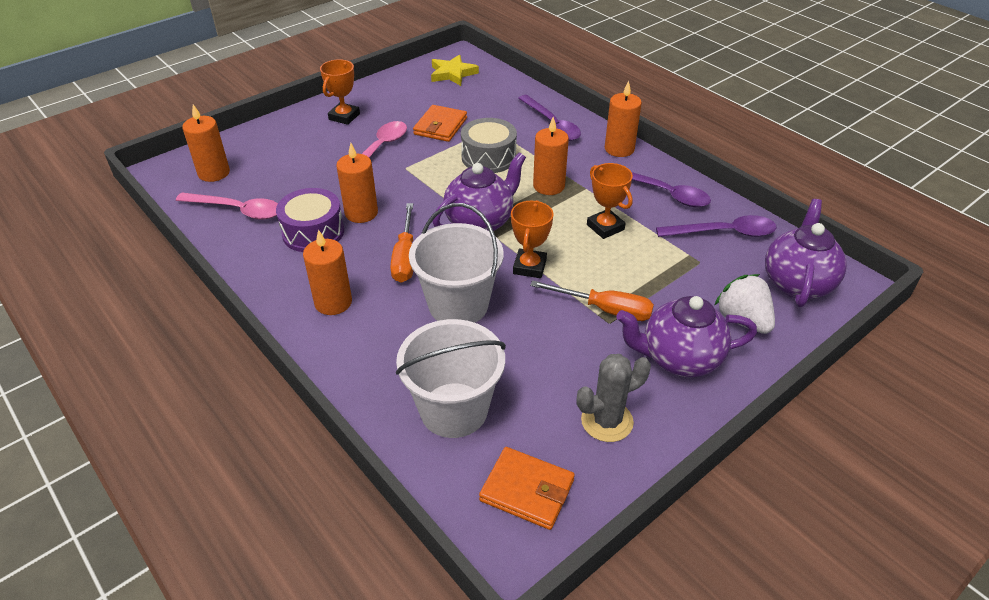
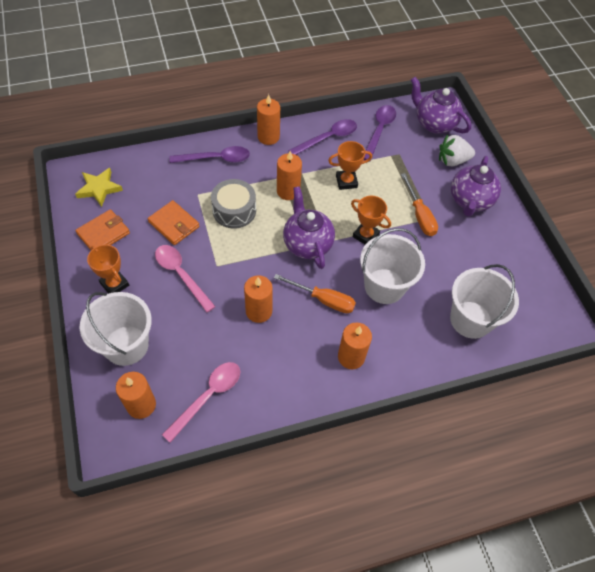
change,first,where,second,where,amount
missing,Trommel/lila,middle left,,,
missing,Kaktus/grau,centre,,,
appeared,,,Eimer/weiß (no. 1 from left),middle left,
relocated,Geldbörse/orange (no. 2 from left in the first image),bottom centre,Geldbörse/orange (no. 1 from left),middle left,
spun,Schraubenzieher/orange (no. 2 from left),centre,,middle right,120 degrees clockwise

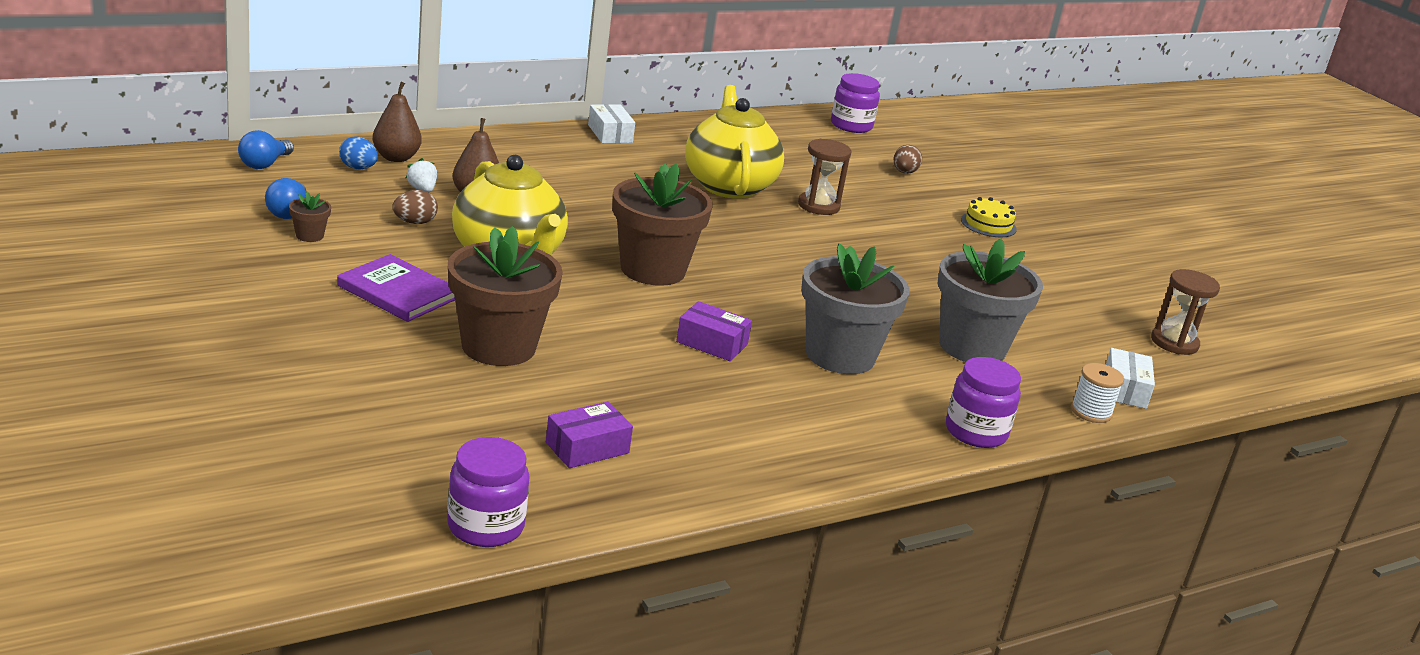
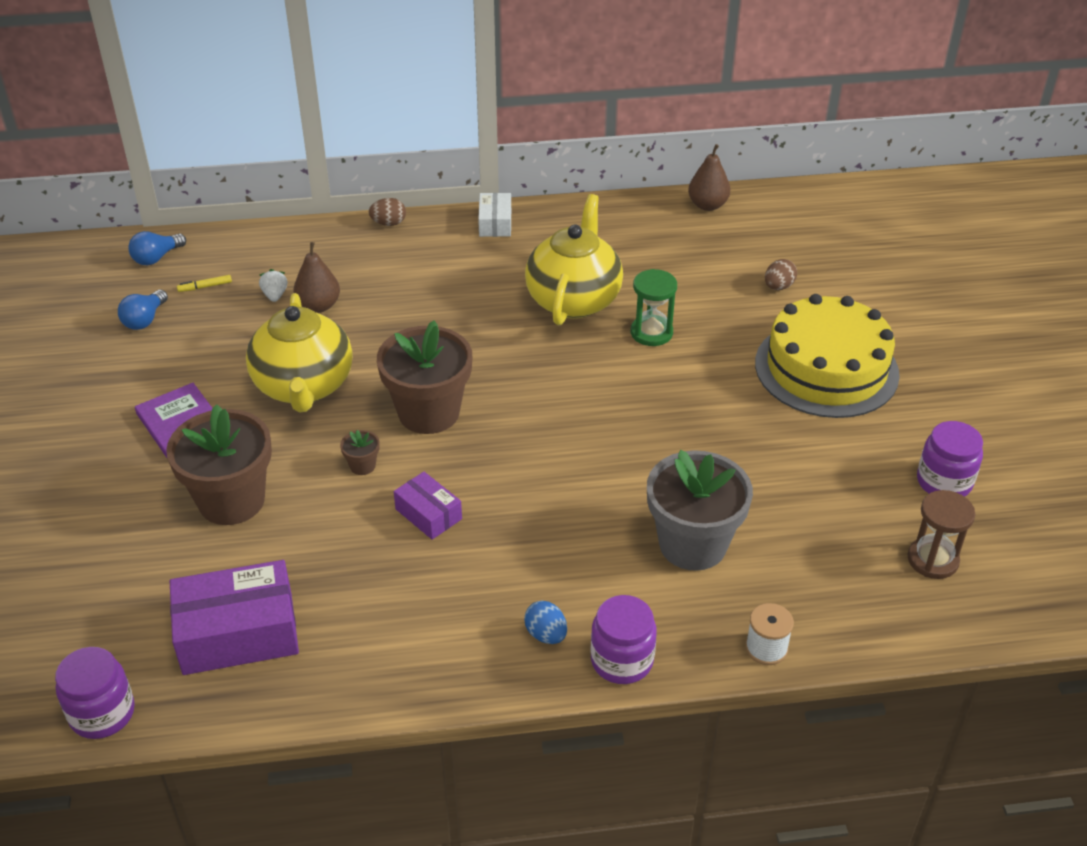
change,first,where,second,where,amount
missing,Blumentopf/grau (no. 1 from left),centre,,,
missing,Schachtel/weiß (no. 2 from left),middle right,,,
appeared,,,Filzstift/gelb,middle left,
relocated,Blumentopf/braun (no. 1 from left in the first image),top left,Blumentopf/braun (no. 2 from left),middle left,
relocated,Ei/blau,top left,,bottom centre,
relocated,Birne/braun (no. 1 from left in the first image),top left,Birne/braun (no. 2 from left),top centre,
relocated,Ei/braun (no. 1 from left),top left,,top centre,
relocated,Einmachglas/lila (no. 2 from left in the first image),top centre,Einmachglas/lila (no. 3 from left),middle right,
colour,Sanduhr/braun (no. 1 from left),top centre,Sanduhr/grün,centre,
size,Schachtel/lila (no. 1 from left),centre,,bottom left,x1.83
size,Kuchen/gelb,top right,,middle right,x2.44

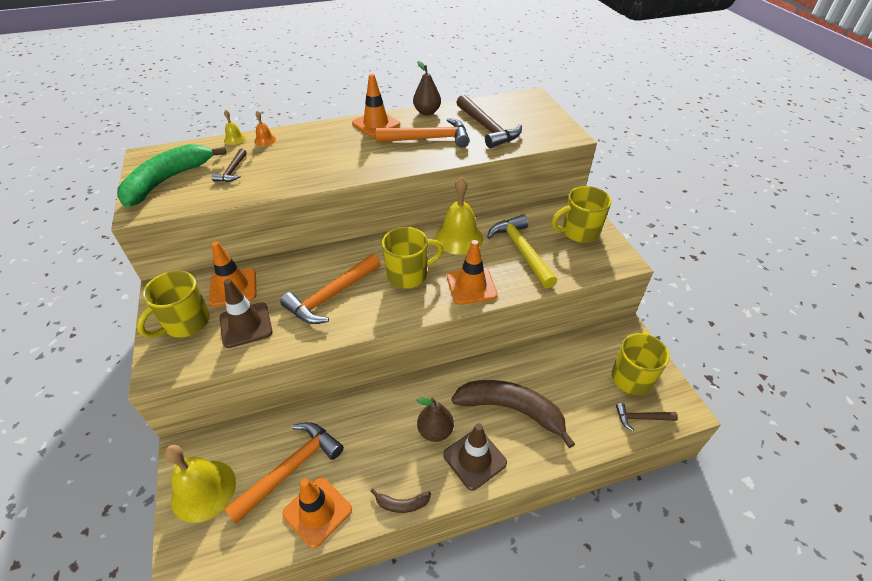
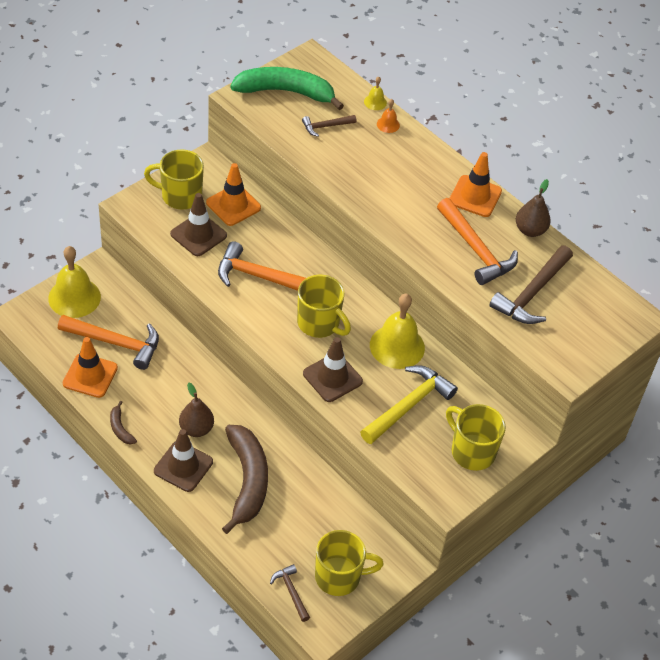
change,first,where,second,where,amount
colour,Leitkegel/orange (no. 4 from left),centre,Leitkegel/braun (no. 3 from left),centre,

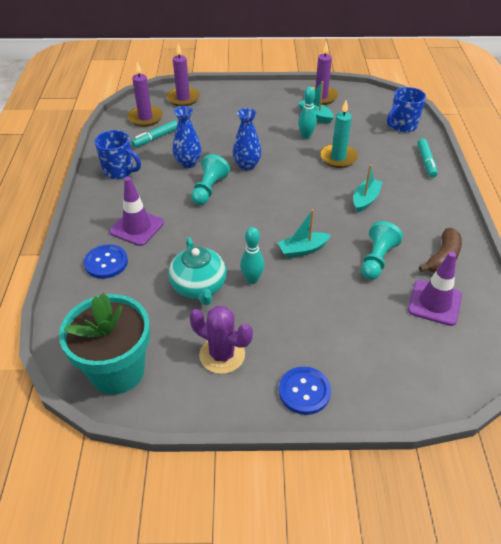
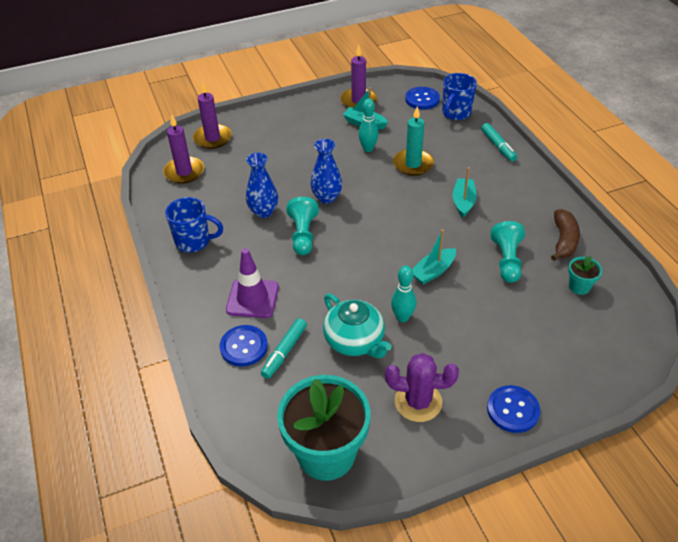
change,first,where,second,where,amount
appeared,,,Knopf/blau (no. 2 from left),top centre,
relocated,Filzstift/türkis (no. 1 from left),top left,,centre,
exchanged,Leitkegel/lila (no. 2 from left),middle right,Blumentopf/türkis (no. 2 from left),middle right,

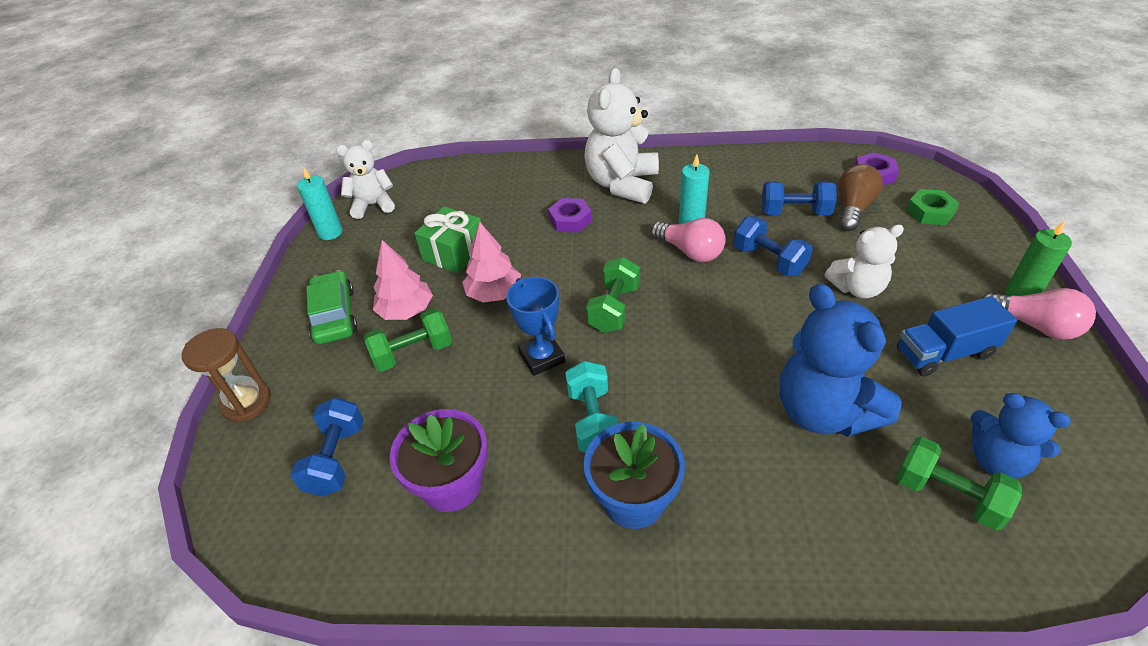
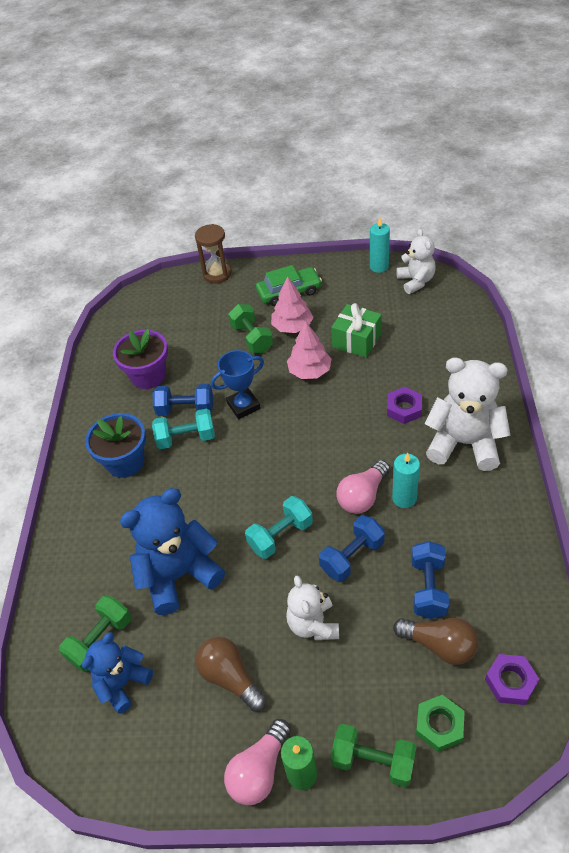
change,first,where,second,where,amount
appeared,,,Hantel/türkis (no. 2 from left),centre,
relocated,Hantel/blau (no. 1 from left),bottom left,,middle left,
relocated,Hantel/grün (no. 2 from left in the first image),centre,Hantel/grün (no. 3 from left),bottom centre,
exchanged,Lastwagen/blau,middle right,Glühbirne/braun (no. 1 from left),bottom centre,

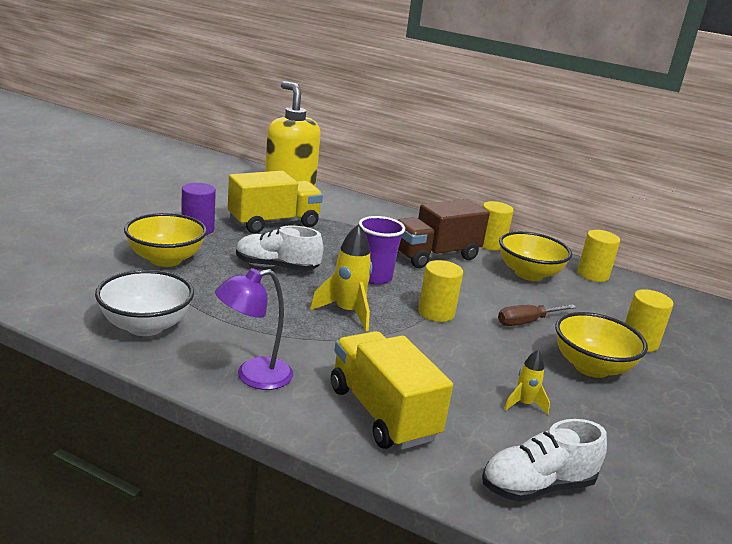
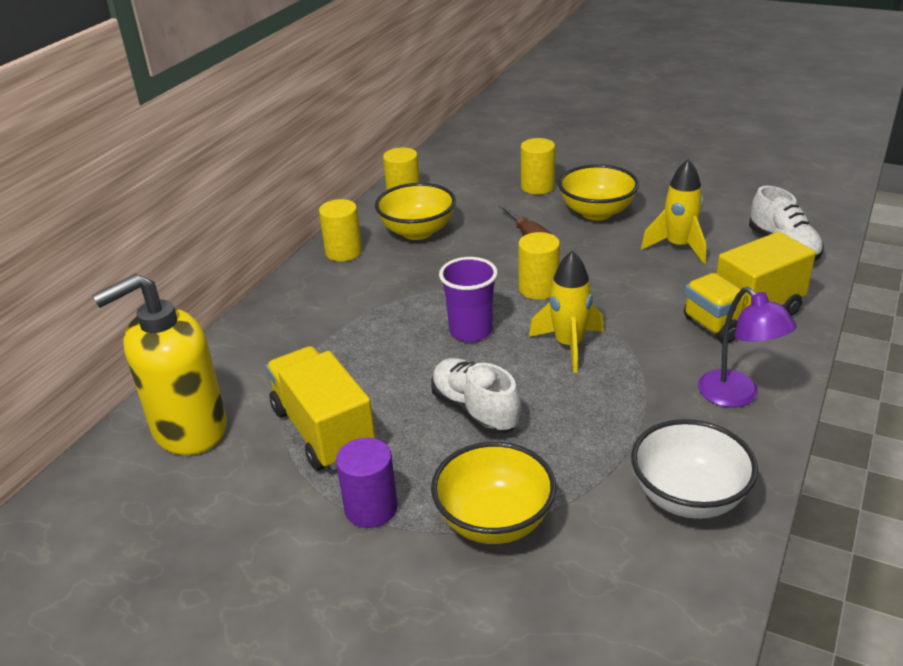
change,first,where,second,where,amount
missing,Lastwagen/braun,centre,,,
spun,Schuh/weiß (no. 1 from left),centre,,centre,135 degrees clockwise
size,Rakete/gelb (no. 2 from left),bottom right,,top right,x1.73

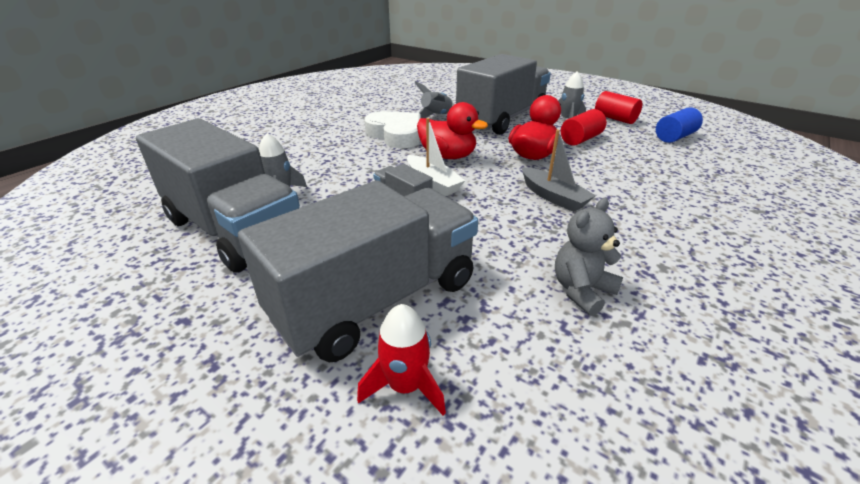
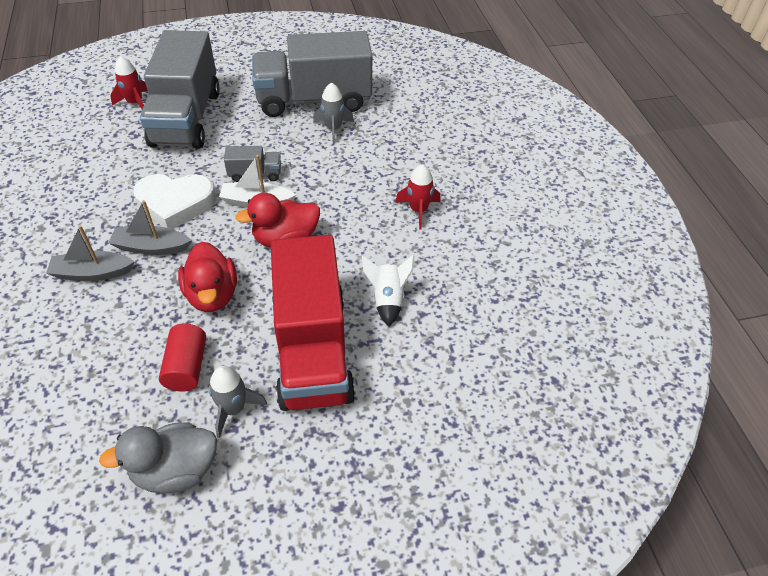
change,first,where,second,where,amount
missing,Teddybär/grau,middle right,,,
missing,Vollzylinder/blau,top right,,,
appeared,,,Boot/grau (no. 1 from left),middle left,
appeared,,,Rakete/rot (no. 2 from left),centre,
relocated,Herz/weiß,top centre,,middle left,
exchanged,Vollzylinder/rot (no. 2 from left),top right,Ente/grau,bottom left,
colour,Rakete/grau (no. 2 from left),top centre,Rakete/weiß,centre,
colour,Lastwagen/grau (no. 4 from left),top centre,Lastwagen/rot,centre,

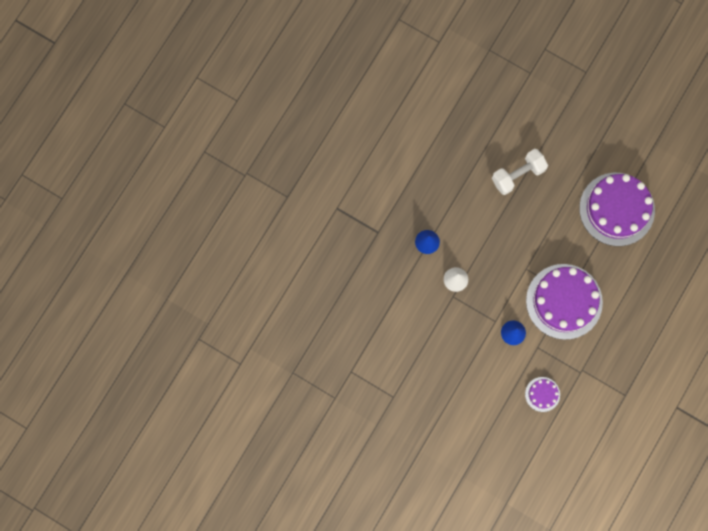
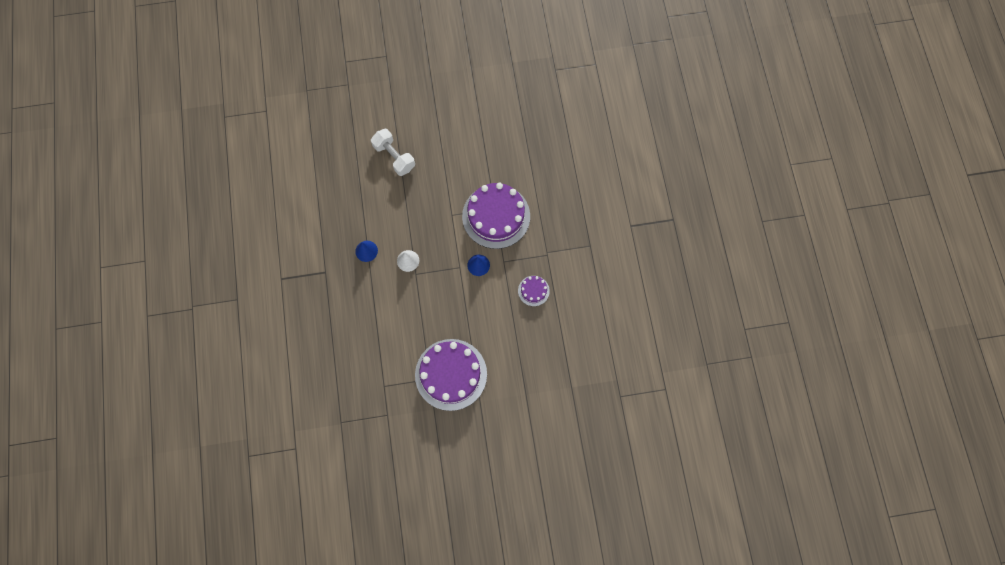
change,first,where,second,where,amount
relocated,Kuchen/lila (no. 3 from left in the first image),middle right,Kuchen/lila (no. 1 from left),centre,
spun,Hantel/weiß,top right,,top centre,60 degrees counterclockwise

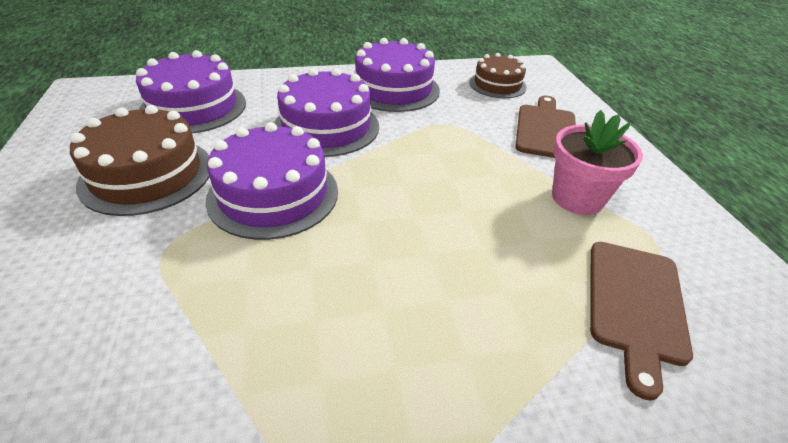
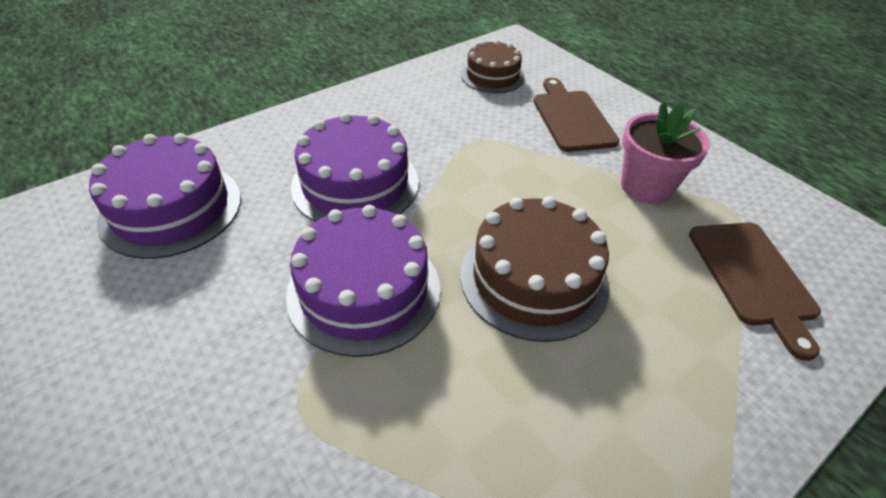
change,first,where,second,where,amount
missing,Kuchen/lila (no. 4 from left),top centre,,,
relocated,Kuchen/braun (no. 1 from left in the first image),middle left,Kuchen/braun (no. 2 from left),centre,

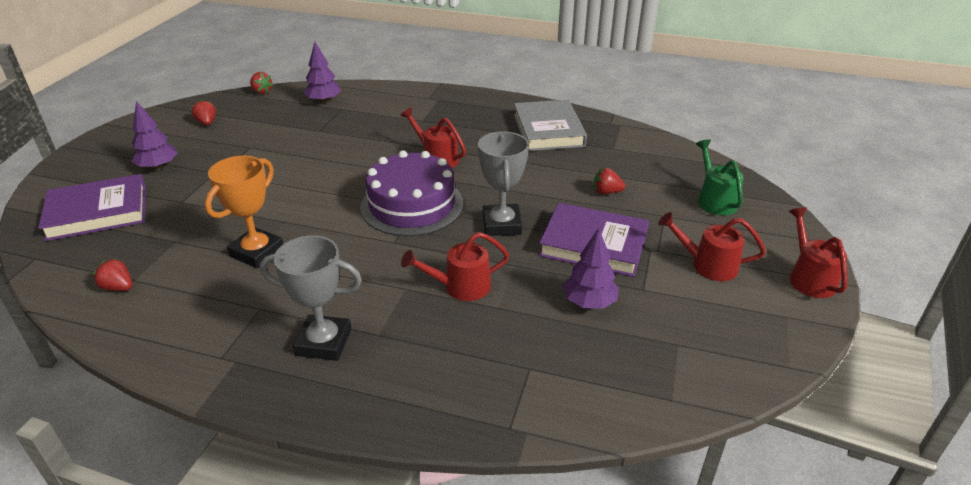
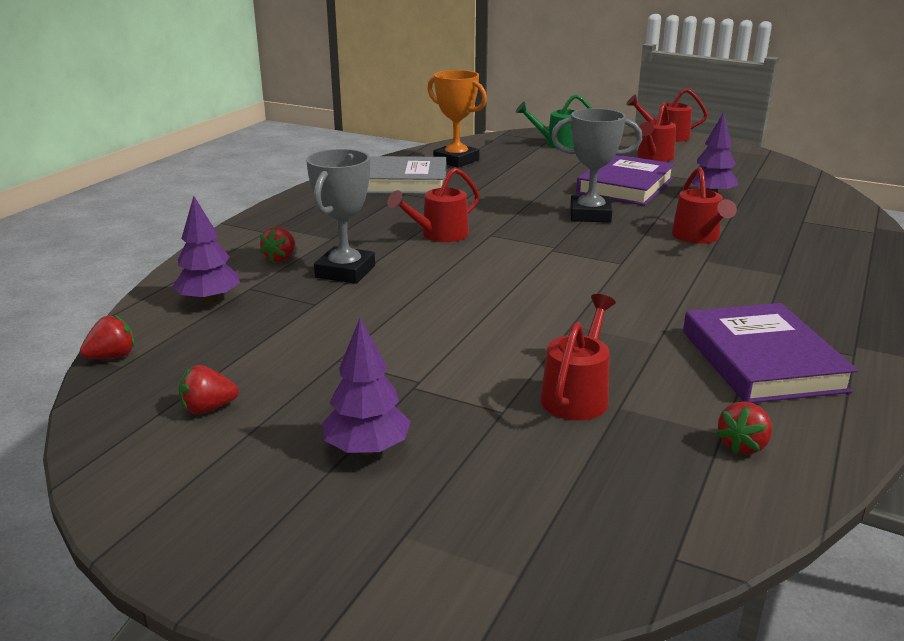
change,first,where,second,where,amount
missing,Kuchen/lila,centre,,,
appeared,,,Gießkanne/rot (no. 2 from left),centre,
relocated,Buch/lila (no. 1 from left in the first image),middle left,Buch/lila (no. 2 from left),middle right,
relocated,Pokal/orange,middle left,,top centre,
relocated,Pokal/grau (no. 1 from left),middle left,,centre,
relocated,Erdbeere/rot (no. 4 from left in the first image),centre,Erdbeere/rot (no. 3 from left),middle left,

